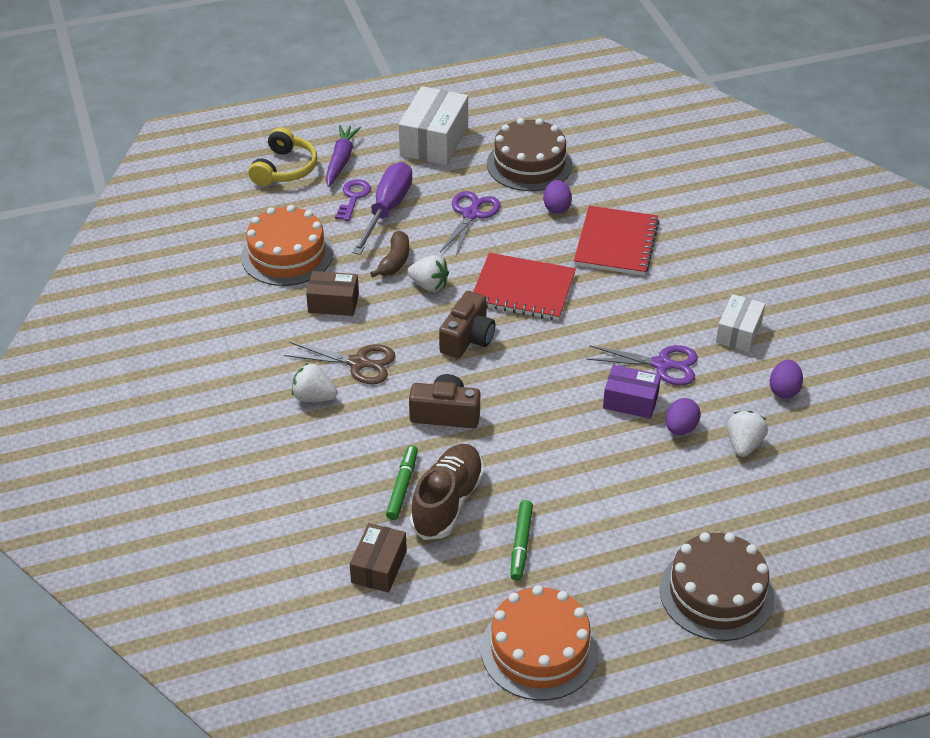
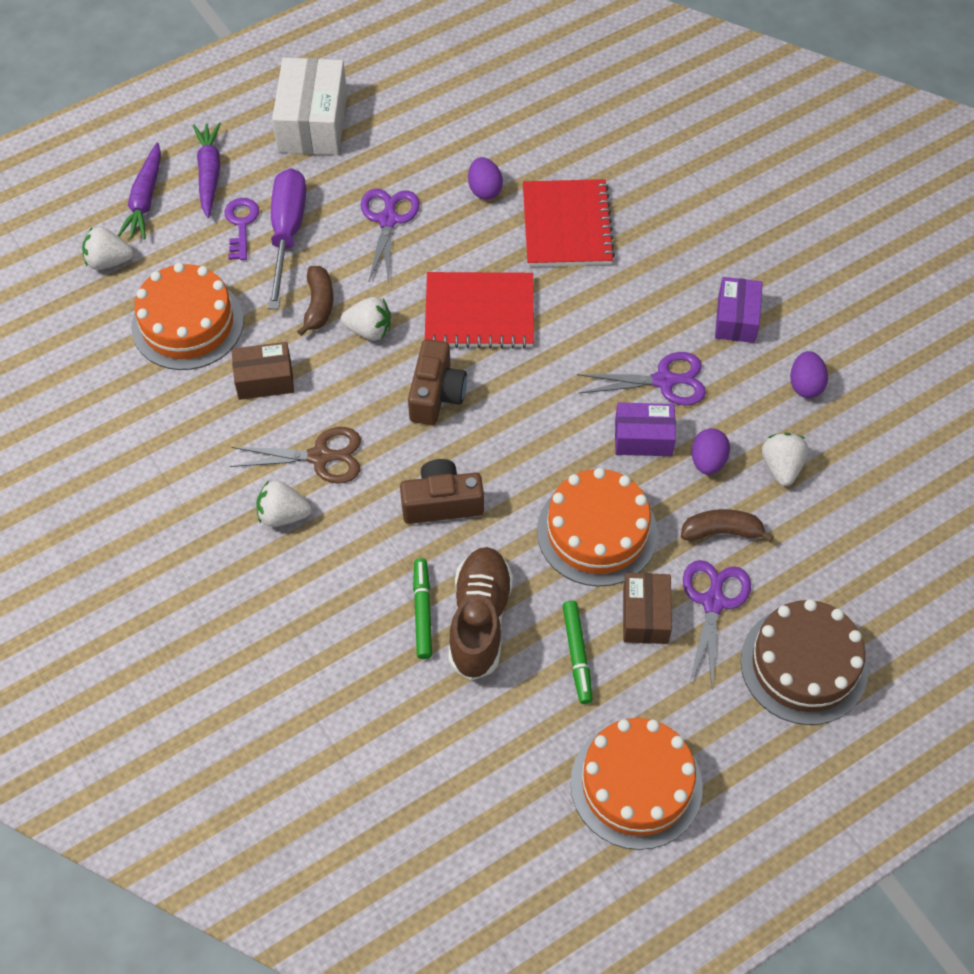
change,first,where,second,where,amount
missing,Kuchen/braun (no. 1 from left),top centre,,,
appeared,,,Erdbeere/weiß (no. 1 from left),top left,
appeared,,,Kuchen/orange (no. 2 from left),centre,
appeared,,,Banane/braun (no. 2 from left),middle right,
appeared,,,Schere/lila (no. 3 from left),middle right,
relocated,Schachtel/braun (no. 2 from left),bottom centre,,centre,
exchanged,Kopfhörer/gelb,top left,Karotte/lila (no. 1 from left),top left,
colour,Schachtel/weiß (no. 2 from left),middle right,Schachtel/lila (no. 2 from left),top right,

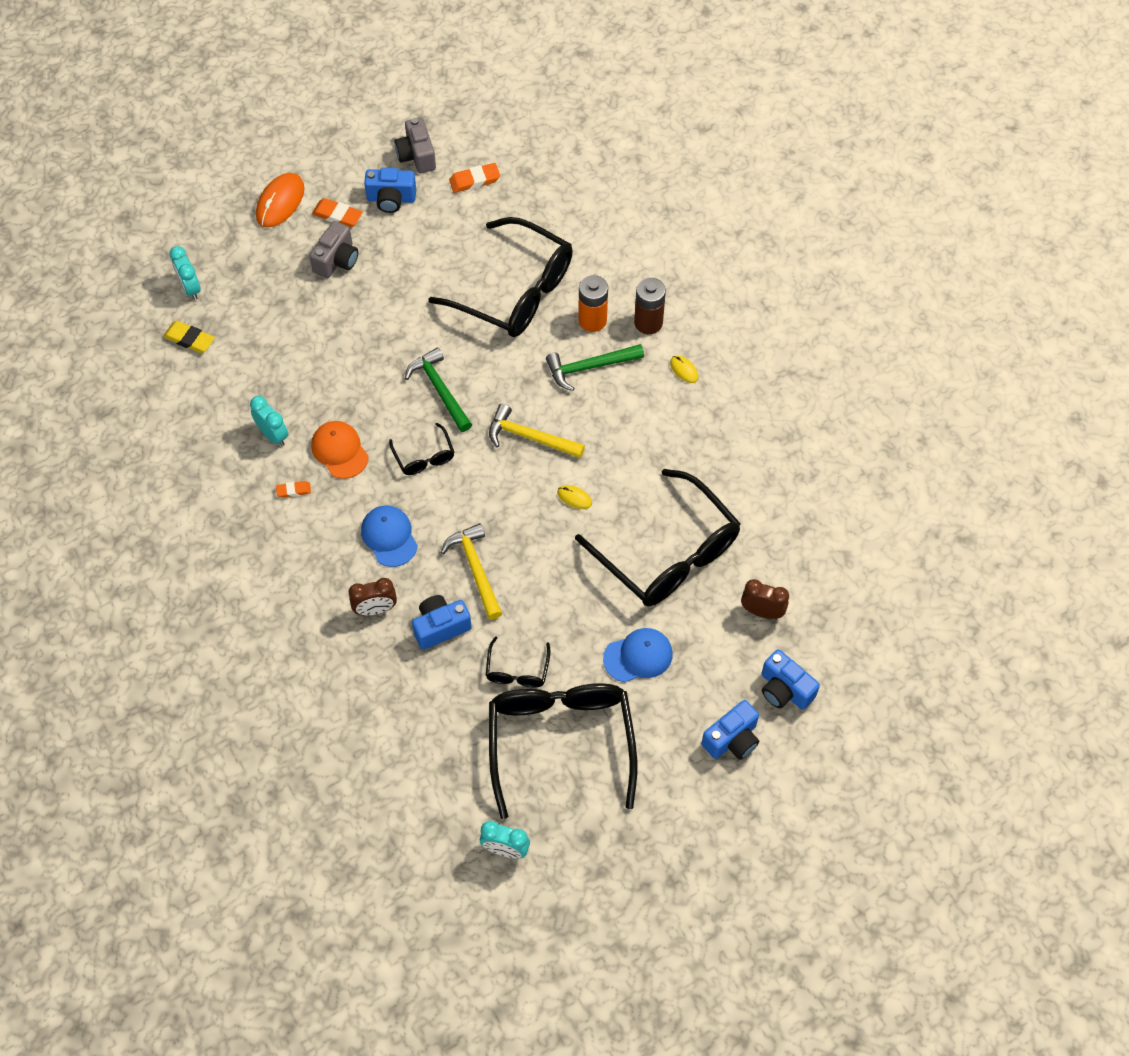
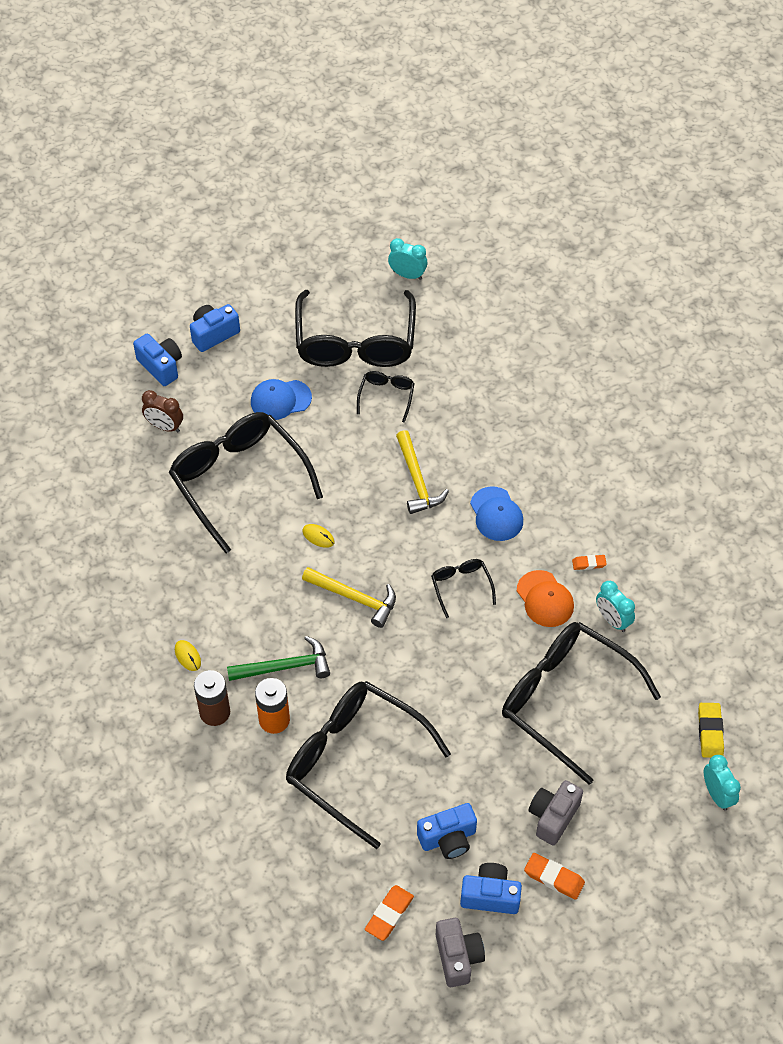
change,first,where,second,where,amount
missing,Computermaus/orange,top left,,,
missing,Wecker/braun (no. 1 from left),middle left,,,
missing,Hammer/grün (no. 1 from left),centre,,,
appeared,,,Brille/schwarz (no. 6 from left),bottom right,
relocated,Kamera/blau (no. 2 from left in the first image),centre,Kamera/blau (no. 3 from left),bottom centre,
spun,Radiergummi/gelb,top left,,bottom right,60 degrees clockwise
spun,Radiergummi/orange (no. 3 from left in the first image),top centre,Radiergummi/orange (no. 1 from left),bottom centre,45 degrees counterclockwise

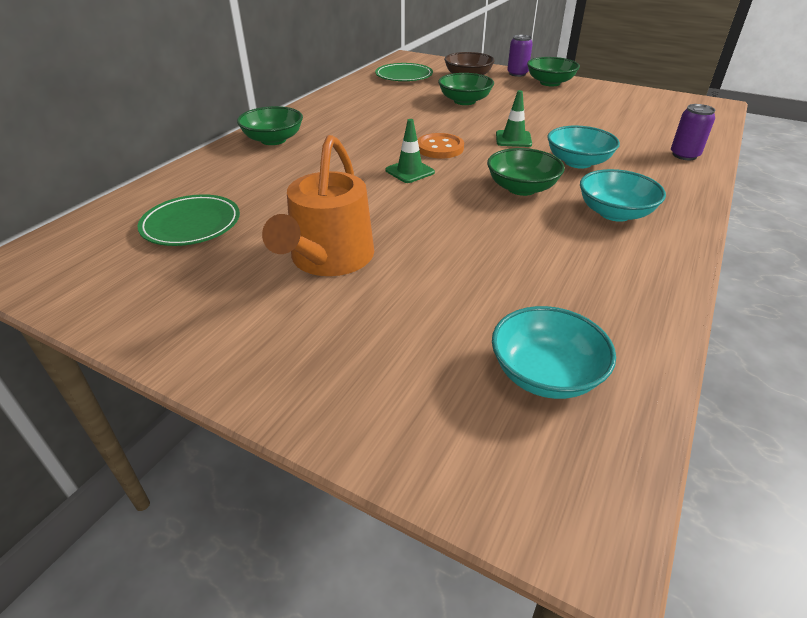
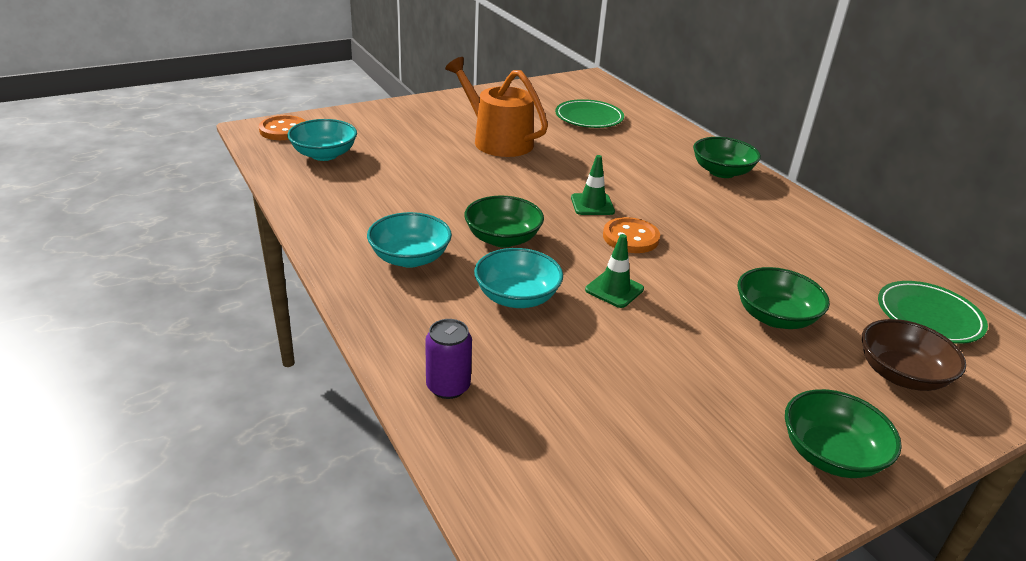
change,first,where,second,where,amount
missing,Dose/lila (no. 1 from left),top centre,,,
appeared,,,Knopf/orange (no. 1 from left),top left,

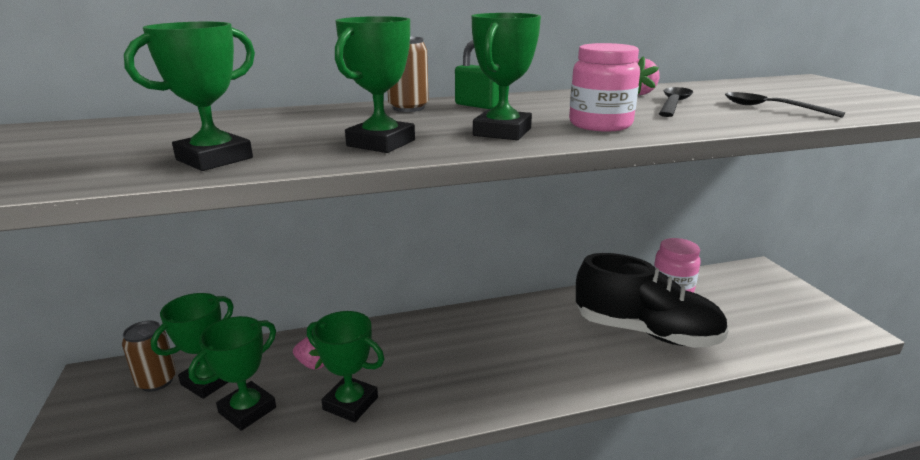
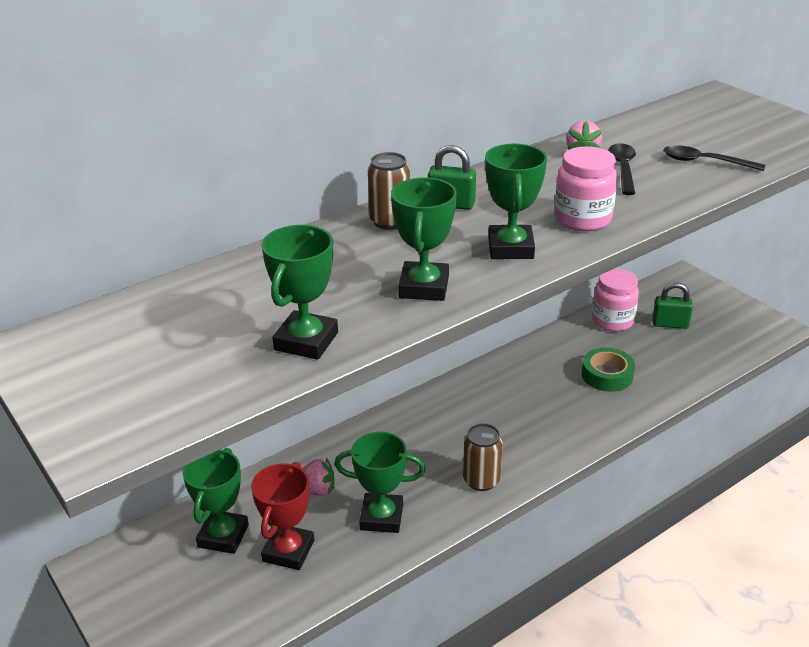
change,first,where,second,where,amount
appeared,,,Vorhängeschloss/grün (no. 2 from left),middle right,
relocated,Dose/braun (no. 1 from left in the first image),bottom left,Dose/braun (no. 2 from left),bottom centre,
exchanged,Schuh/schwarz,middle right,Klebeband/grün,middle right,
colour,Pokal/grün (no. 3 from left),bottom left,Pokal/rot,bottom centre,

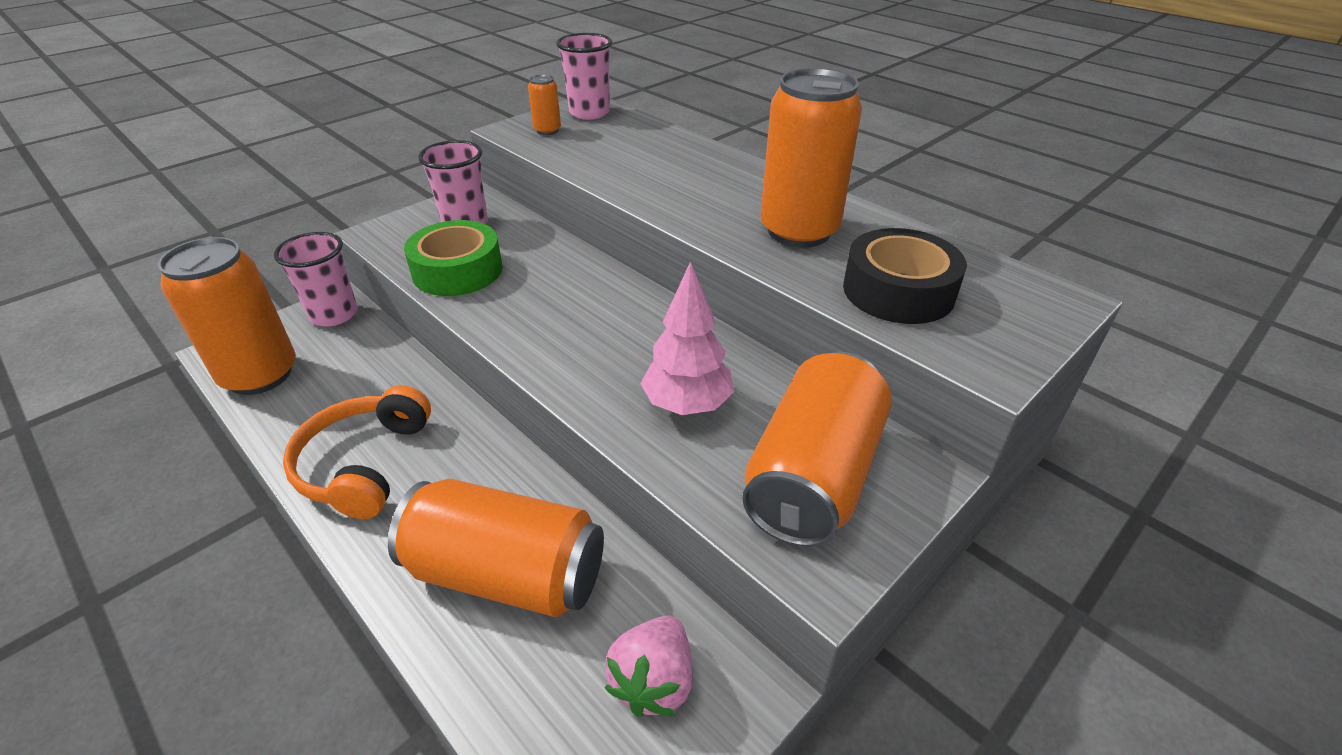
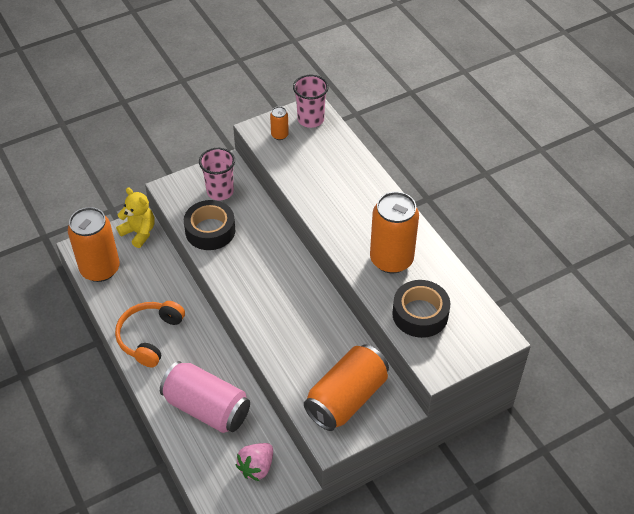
change,first,where,second,where,amount
missing,Baum/rosa,centre,,,
exchanged,Becher/rosa (no. 1 from left),middle left,Teddybär/gelb,middle left,
colour,Dose/orange (no. 2 from left),bottom centre,Dose/rosa,bottom left,
colour,Klebeband/grün,centre,Klebeband/schwarz (no. 1 from left),middle left,

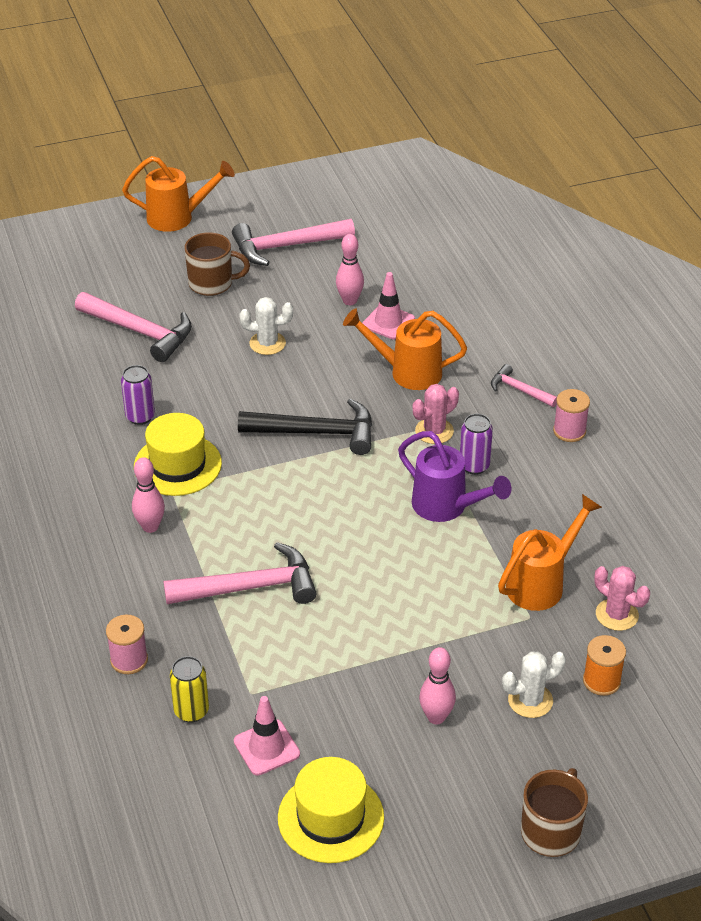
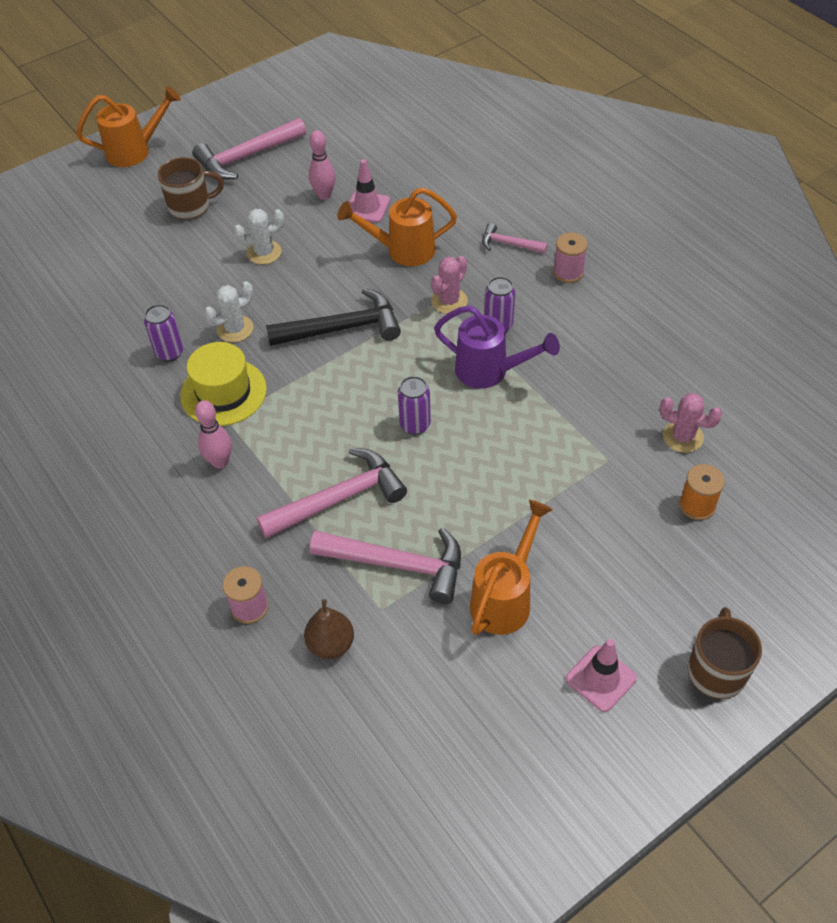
change,first,where,second,where,amount
missing,Hut/gelb (no. 2 from left),bottom centre,,,
missing,Bowlingkegel/rosa (no. 3 from left),bottom centre,,,
appeared,,,Dose/lila (no. 2 from left),centre,
relocated,Hammer/rosa (no. 1 from left in the first image),middle left,Hammer/rosa (no. 3 from left),centre,
relocated,Leitkegel/rosa (no. 1 from left in the first image),bottom centre,Leitkegel/rosa (no. 2 from left),bottom right,
relocated,Gießkanne/orange (no. 3 from left),middle right,,centre,
relocated,Kaktus/weiß (no. 2 from left in the first image),bottom right,Kaktus/weiß (no. 1 from left),middle left,
exchanged,Dose/gelb,bottom left,Birne/braun,bottom centre,

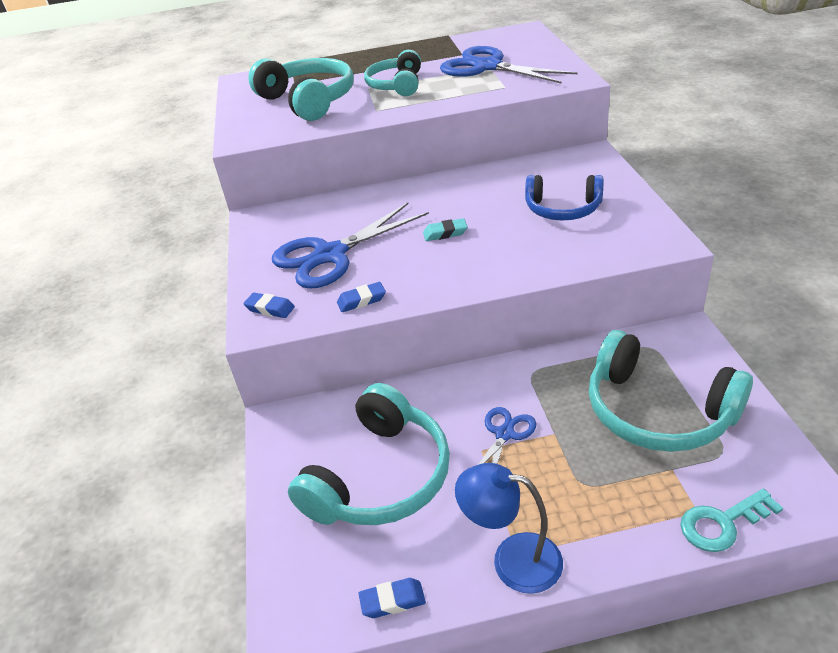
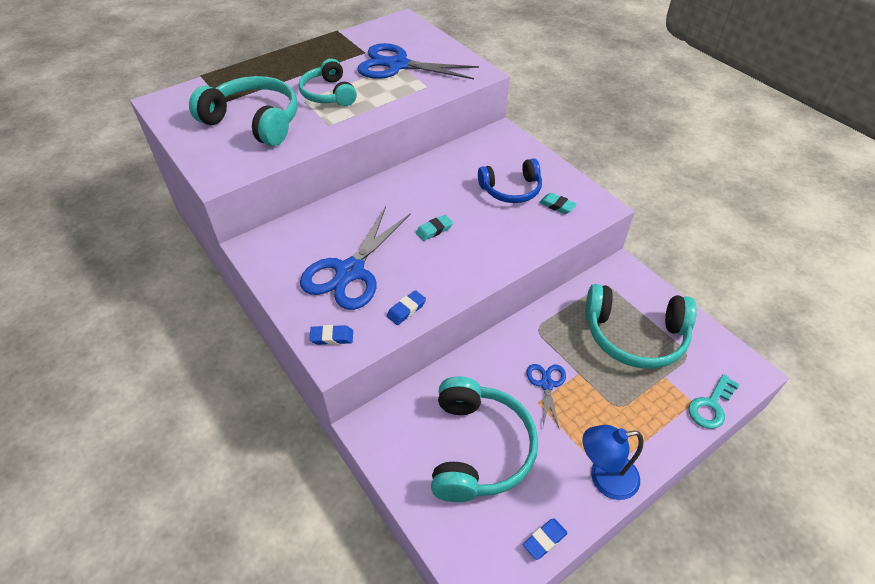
change,first,where,second,where,amount
appeared,,,Radiergummi/türkis (no. 2 from left),centre,

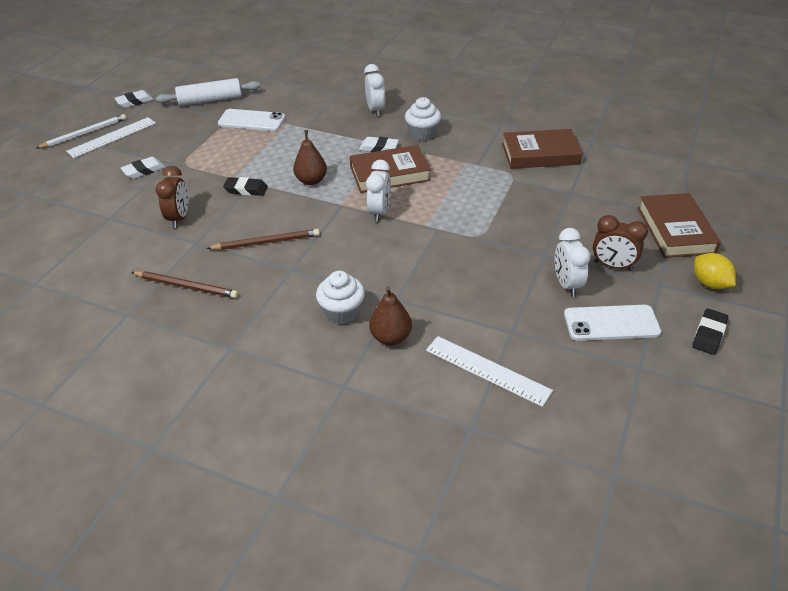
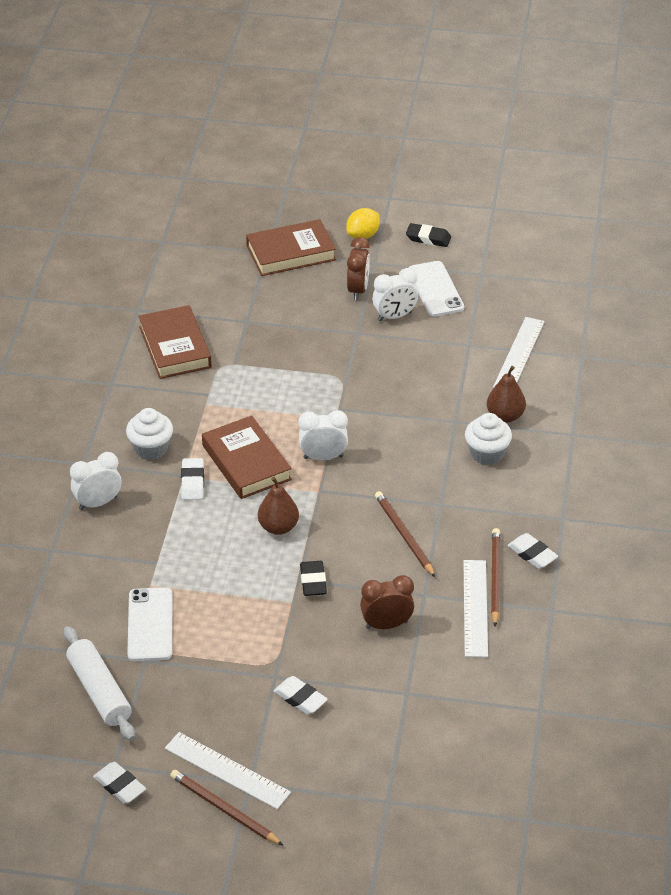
change,first,where,second,where,amount
appeared,,,Lineal/weiß (no. 2 from left),bottom right,
appeared,,,Radiergummi/weiß (no. 4 from left),middle right,
colour,Bleistift/weiß,top left,Bleistift/braun (no. 1 from left),bottom centre,

